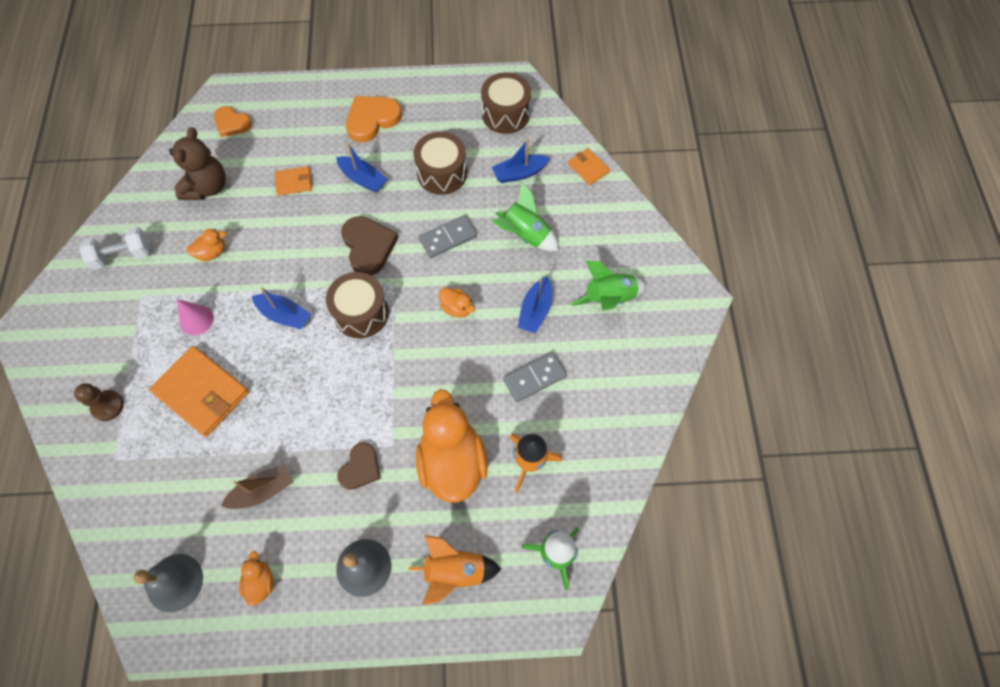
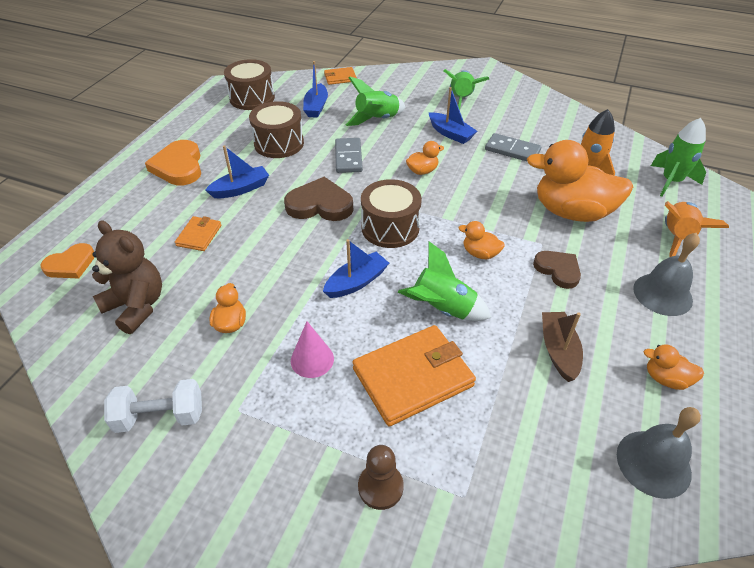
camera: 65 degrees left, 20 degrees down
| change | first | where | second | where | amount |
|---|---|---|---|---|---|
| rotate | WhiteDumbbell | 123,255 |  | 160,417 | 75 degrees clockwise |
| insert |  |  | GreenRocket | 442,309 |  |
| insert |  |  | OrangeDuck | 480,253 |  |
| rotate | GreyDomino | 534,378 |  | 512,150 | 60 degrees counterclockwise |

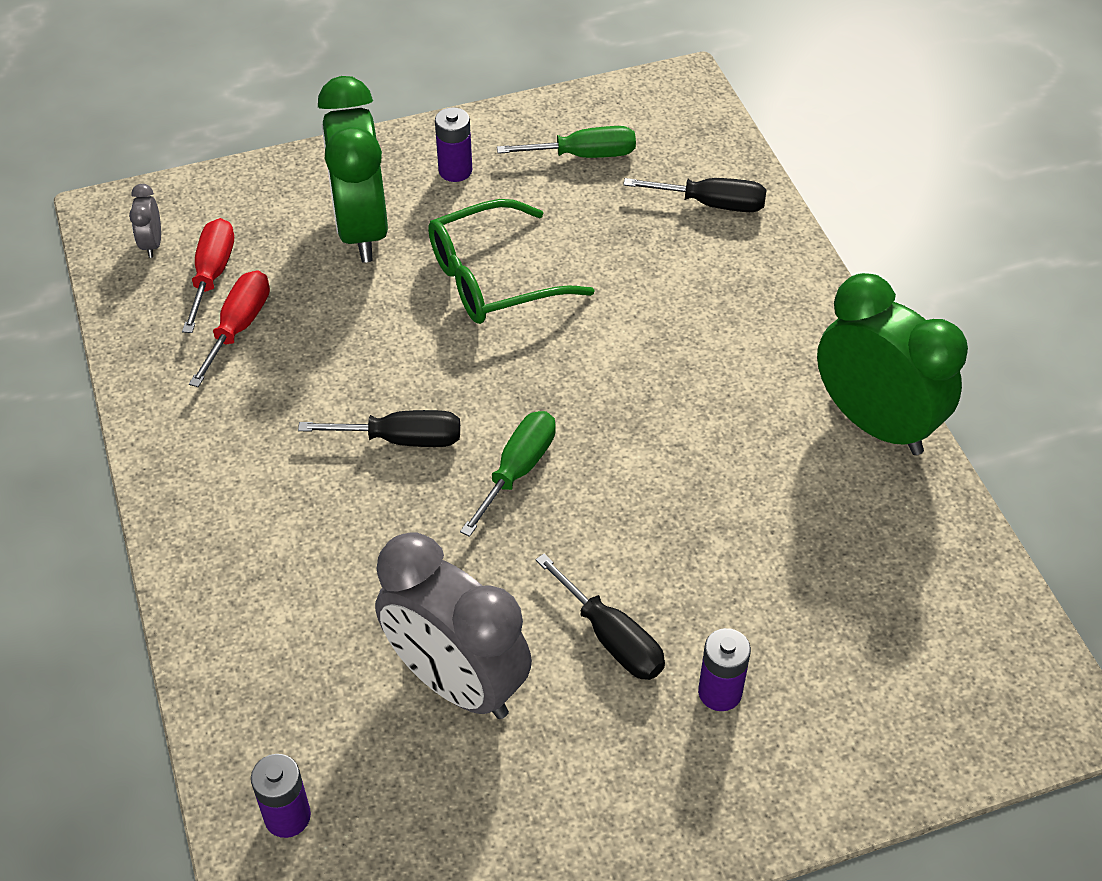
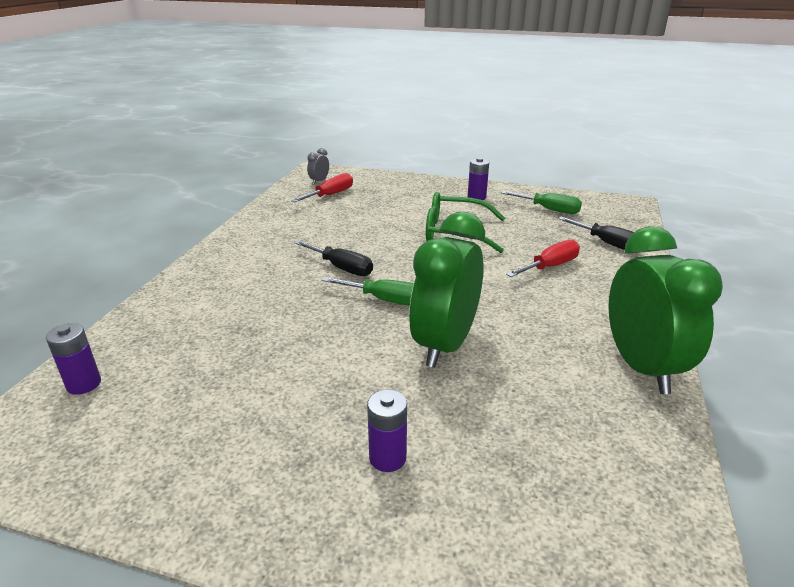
camera: 35 degrees right, 20 degrees down
| change | first | where | second | where | amount |
|---|---|---|---|---|---|
| rotate | GreenScrewdriver | 518,470 |  | 385,300 | 45 degrees clockwise |
| move | GreenClock | 362,229 |  | 445,345 |  |
| move | RedScrewdriver | 239,327 |  | 550,266 |  |
| delete | GreyClock | 457,682 |  |  |  |
| delete | BlackScrewdriver | 612,638 |  |  |  |

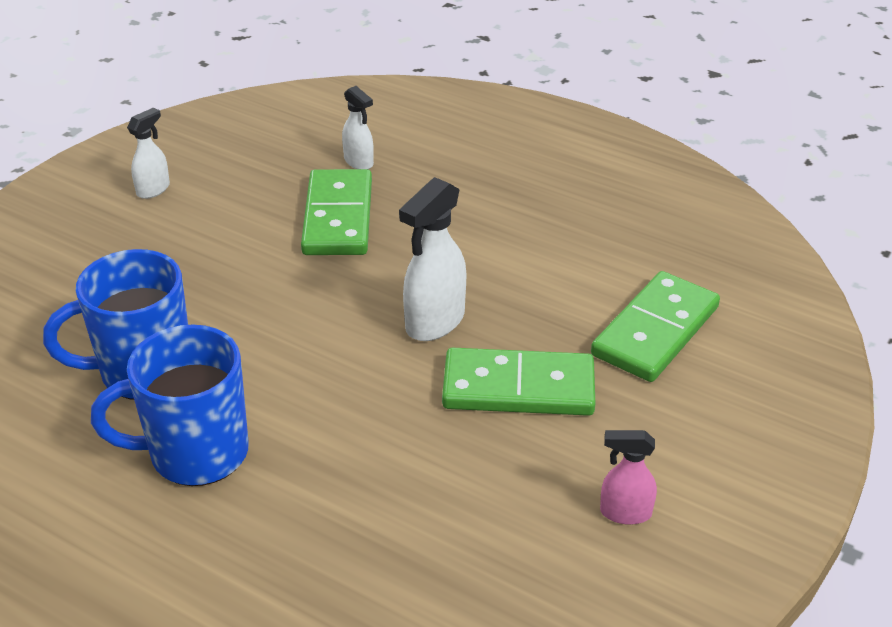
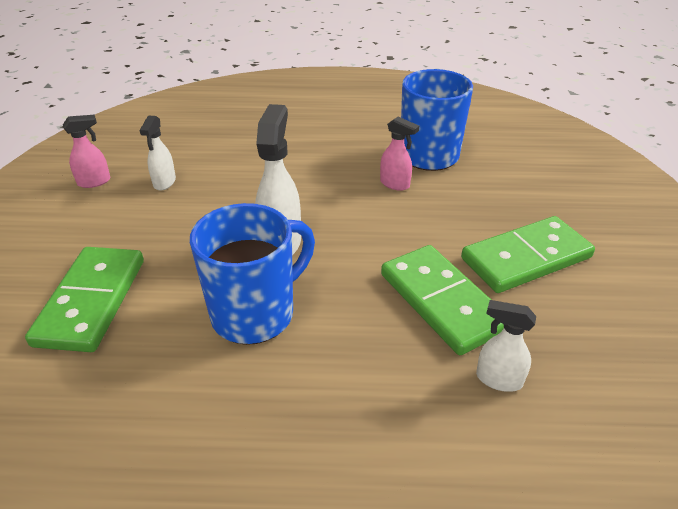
camera: 150 degrees right, 0 degrees up
| change | first | where | second | where | amount |
|---|---|---|---|---|---|
| move | WhiteSprayBottle | 153,189 |  | 164,182 |  |
| move | BlueMug | 195,453 |  | 255,313 |  |
| insert |  |  | PinkSprayBottle | 395,184 |  |
| move | GreenDomino | 518,388 |  | 526,258 |  |

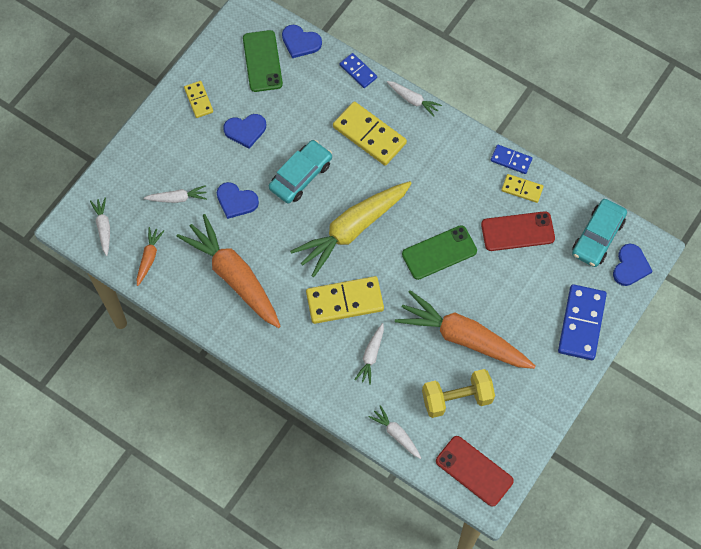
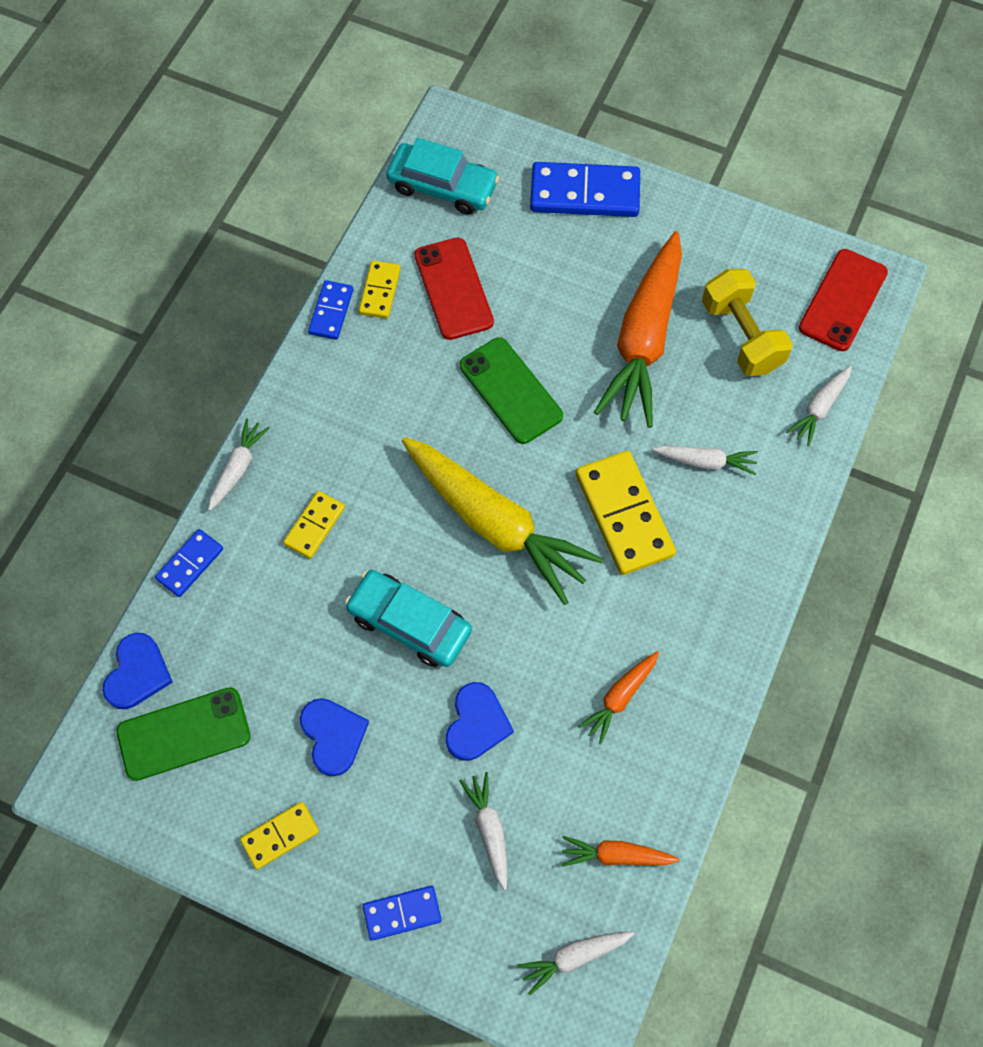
camera: 100 degrees left, 0 degrees up
| change | first | where | second | where | amount |
|---|---|---|---|---|---|
| resize | YellowDomino | 369,135 |  | 315,526 | x0.55 |
| insert |  |  | BlueDomino | 402,913 |  |
| resize | OrangeCarrot | 234,277 |  | 620,697 | x0.45 |
| delete | BlueHeart | 630,266 |  |  |  |

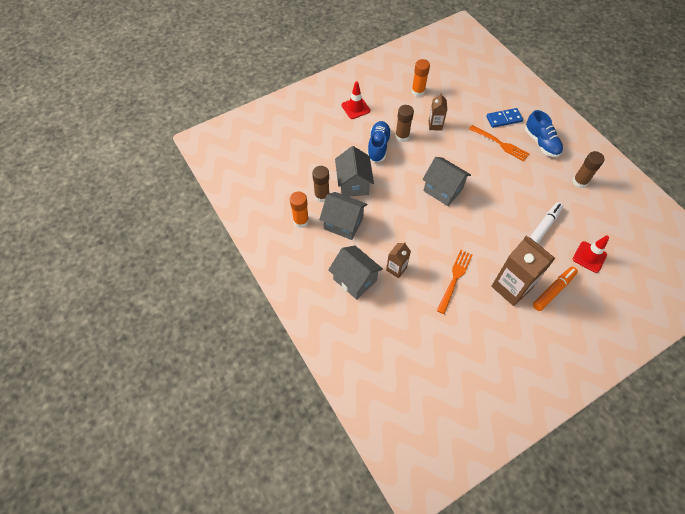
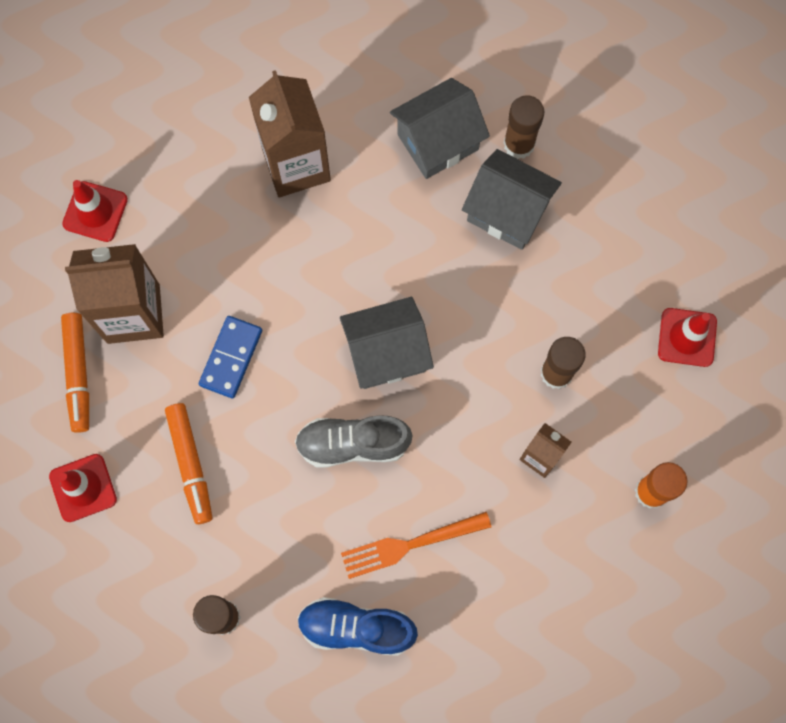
camera: 125 degrees right, 15 degrees up
| change | first | where | second | where | amount |
|---|---|---|---|---|---|
| insert |  |  | RedTrafficCone | 95,211 |  |
| recolor | WhiteMarker | 544,226 | OrangeMarker | 190,464 |  |
| move | BlueDomino | 504,119 |  | 231,358 |  |
| resize | BrownCarton | 396,269 |  | 296,165 | x1.87 |
| insert |  |  | GreyShoe | 353,444 |  |
| delete | OrangeGlueStick | 301,221 |  |  |  |
| delete | GreyHouse | 355,280 |  |  |  |
| delete | BlueShoe | 378,146 |  |  |  |
| delete | OrangeFork | 454,279 |  |  |  |

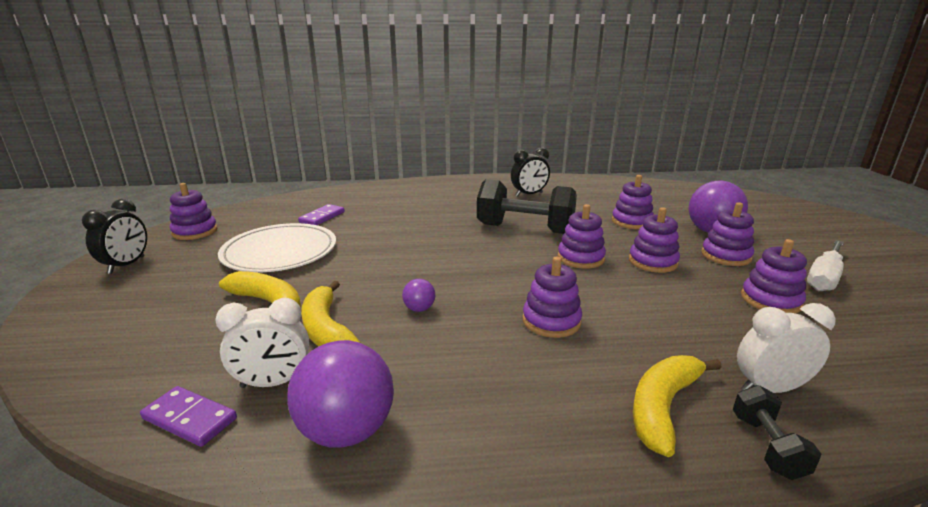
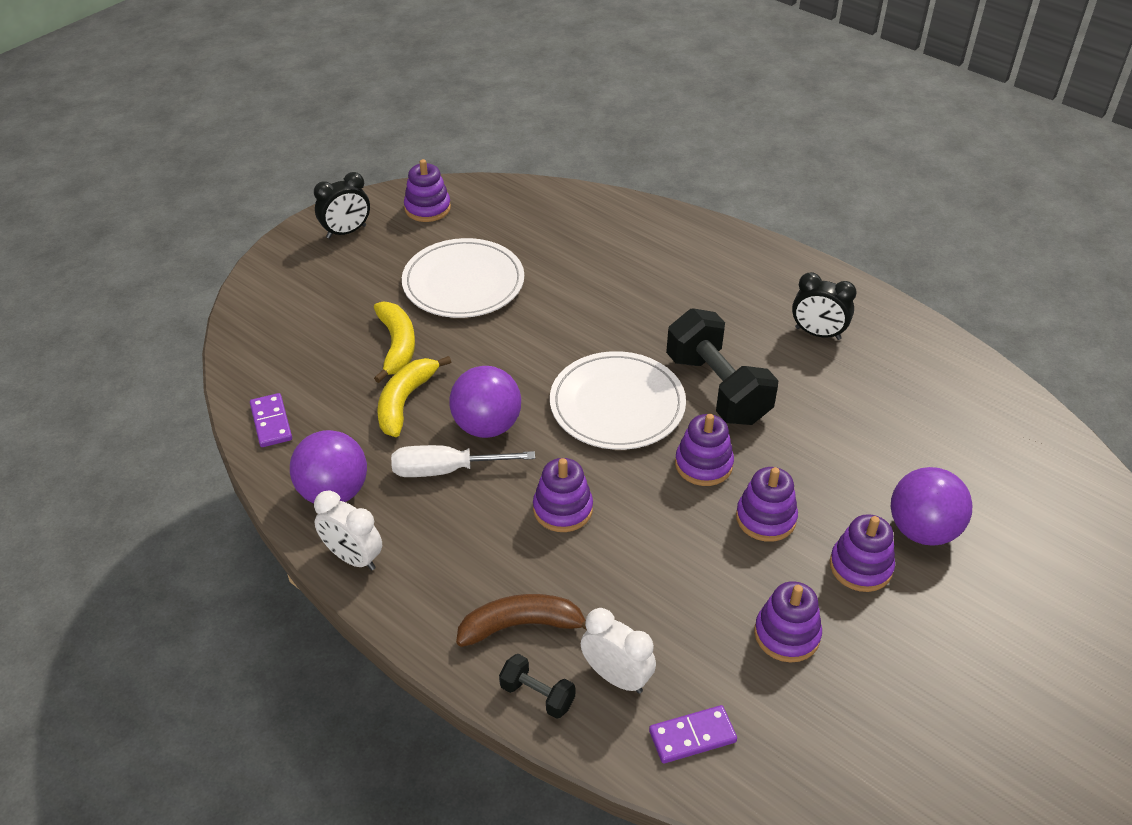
camera: 45 degrees right, 20 degrees up
| change | first | where | second | where | amount |
|---|---|---|---|---|---|
| move | WhiteClock | 273,383 |  | 353,558 |  |
| move | WhiteScrewdriver | 824,277 |  | 446,470 |  |
| resize | PurpleBall | 419,309 |  | 487,426 | x2.15 |
| recolor | YellowBanana | 664,407 | BrownBanana | 522,626 |  |
| rotate | BlackDumbbell | 767,446 |  | 537,695 | 75 degrees clockwise |
| insert |  |  | WhitePlate | 617,404 |  |
| move | PurpleDomino | 322,217 |  | 692,736 |  |
| delete | PurpleStackingToy | 631,222 |  |  |  |

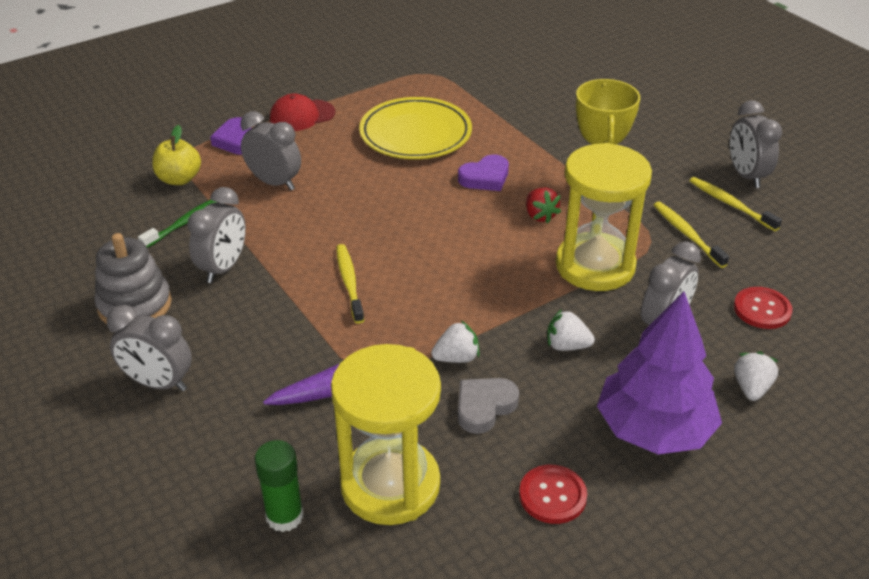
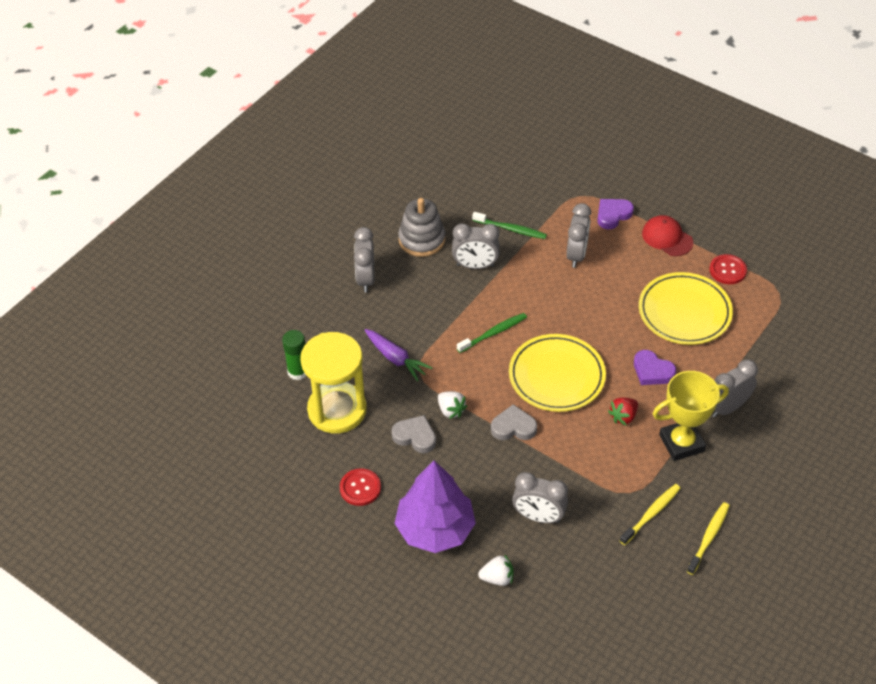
camera: 70 degrees right, 10 degrees up
| change | first | where | second | where | amount |
|---|---|---|---|---|---|
| recolor | YellowToothbrush | 349,282 | GreenToothbrush | 493,333 |  |
| insert |  |  | GreyHeart | 513,427 |  |
| insert |  |  | YellowPlate | 556,376 |  |
| move | RedButton | 762,309 |  | 727,270 |  |
| move | GreyClock | 746,176 |  | 727,407 |  |
| delete | YellowApple | 179,179 |  |  |  |
| delete | WhiteStrawberry | 567,346 |  |  |  |
| delete | YellowHourglass | 595,266 |  |  |  |

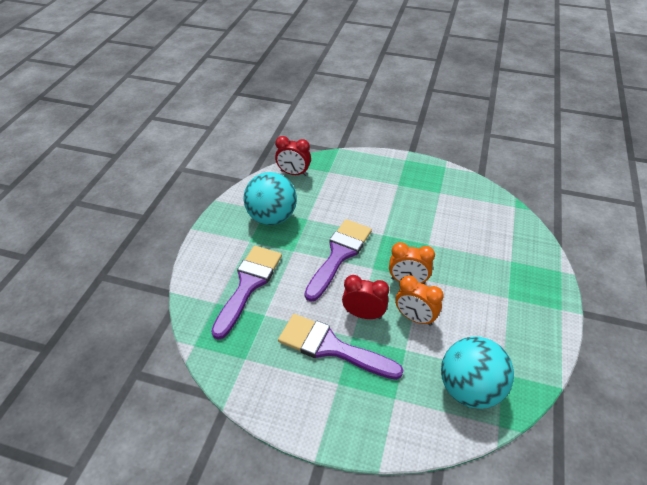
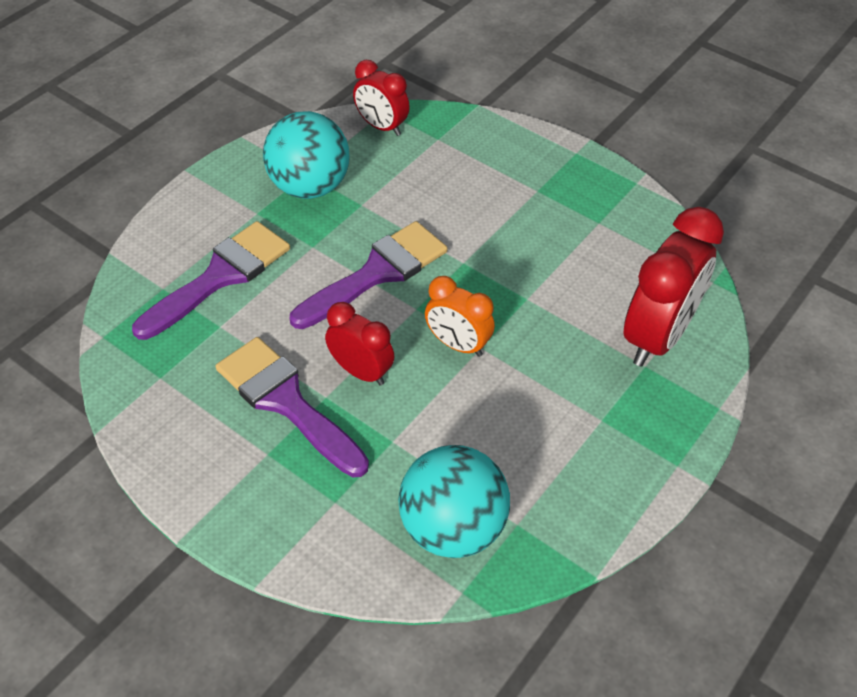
camera: 20 degrees right, 5 degrees up
| change | first | where | second | where | amount |
|---|---|---|---|---|---|
| insert |  |  | RedClock | 657,336 |  |
| delete | OrangeClock | 415,318 |  |  |  |

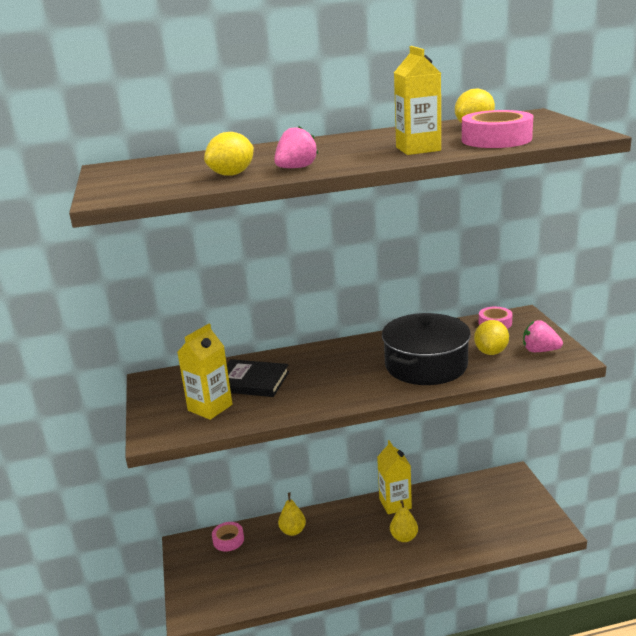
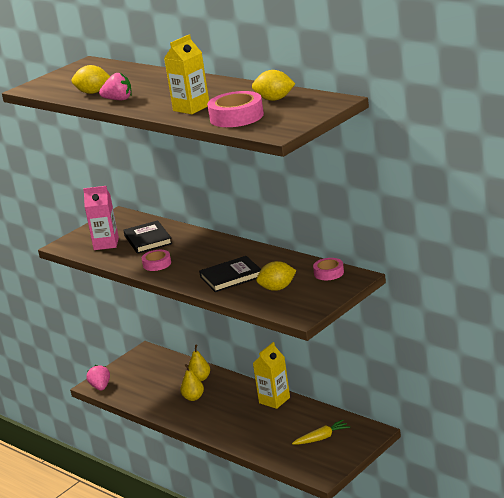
camera: 55 degrees right, 0 degrees up
| change | first | where | second | where | amount |
|---|---|---|---|---|---|
| recolor | YellowCarton | 210,407 | PinkCarton | 106,244 |  |
| move | PinkStrawberry | 539,351 |  | 100,387 |  |
| move | PinkTape | 228,540 |  | 157,264 |  |
| move | YellowPear | 404,537 |  | 193,398 |  |
| replace | BlackPot | 426,365 | BlackBook | 231,277 |  |
| insert |  |  | YellowCarrot | 322,438 |  |

